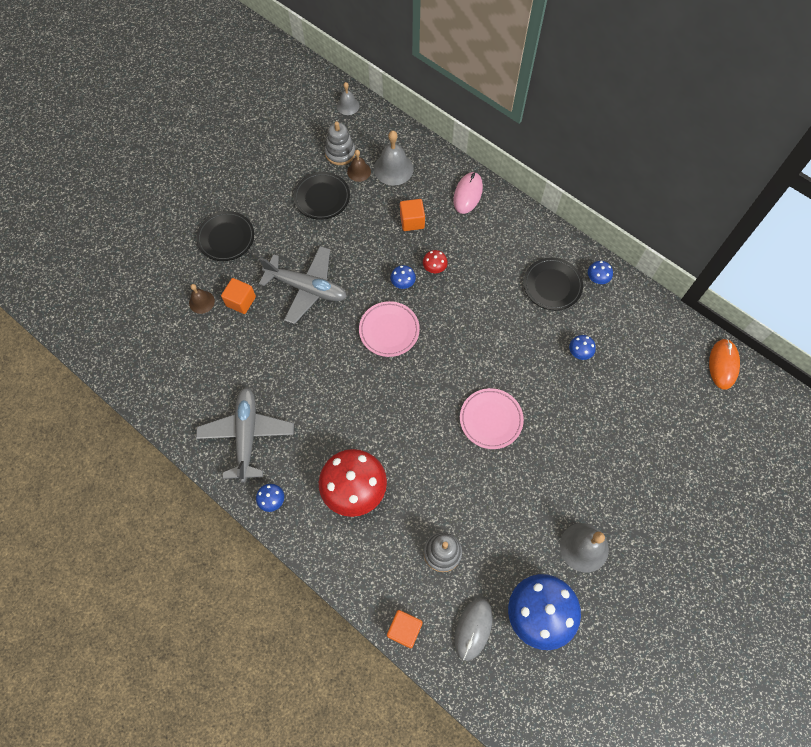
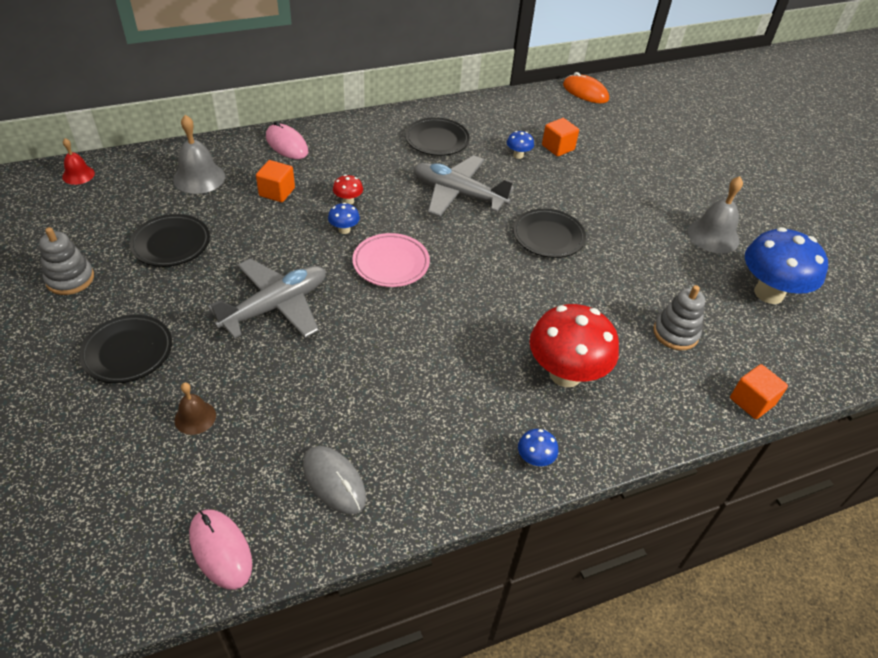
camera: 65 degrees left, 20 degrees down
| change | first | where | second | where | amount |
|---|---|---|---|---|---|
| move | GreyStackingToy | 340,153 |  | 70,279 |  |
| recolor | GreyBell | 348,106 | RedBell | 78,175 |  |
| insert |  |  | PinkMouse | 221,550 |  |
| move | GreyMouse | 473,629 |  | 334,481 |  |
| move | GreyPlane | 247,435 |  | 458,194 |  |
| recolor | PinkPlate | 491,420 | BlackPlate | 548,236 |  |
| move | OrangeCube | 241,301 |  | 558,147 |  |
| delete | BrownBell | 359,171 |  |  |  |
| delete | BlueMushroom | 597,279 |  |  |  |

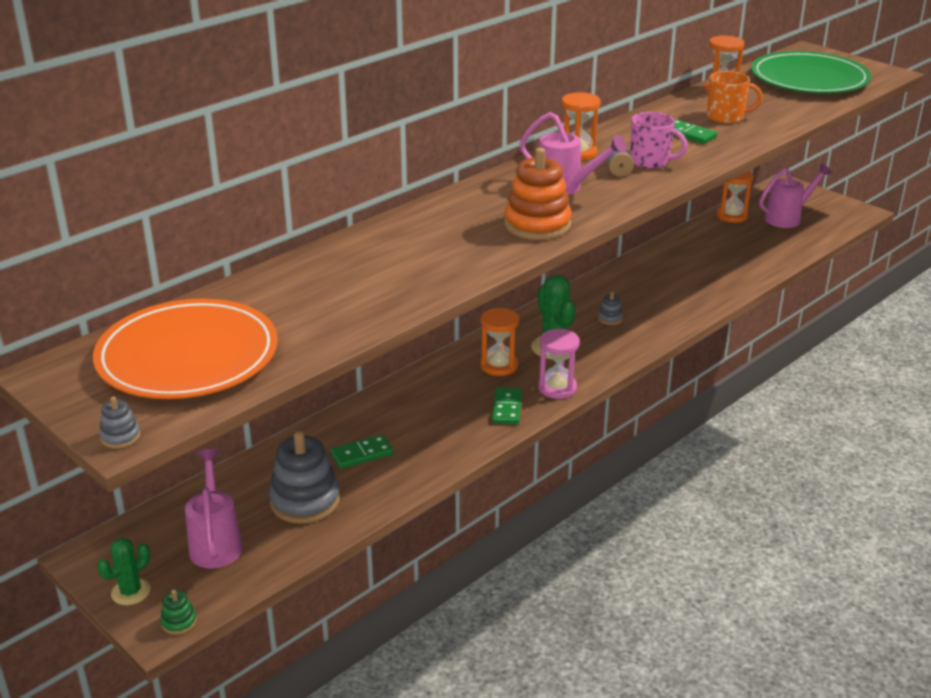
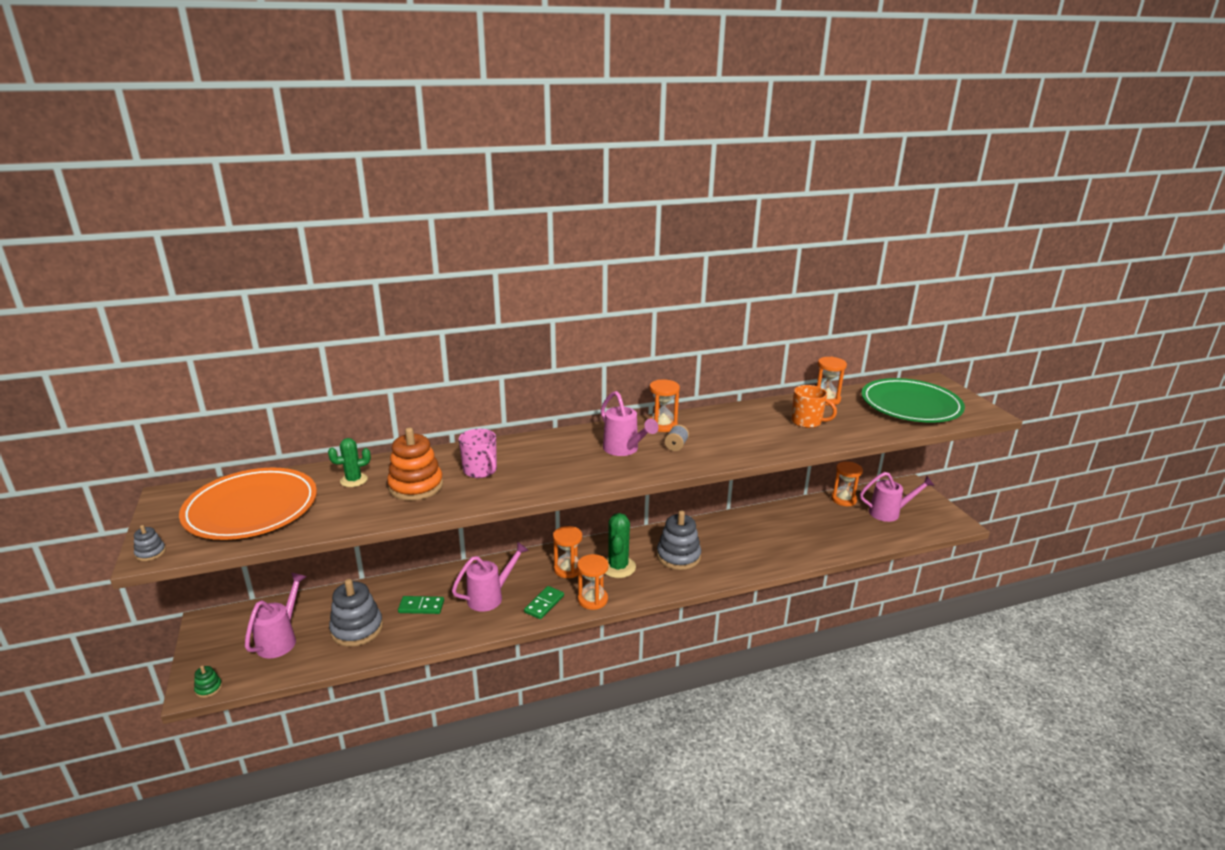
camera: 25 degrees right, 5 degrees down
| change | first | where | second | where | amount |
|---|---|---|---|---|---|
| move | GreenCactus | 131,592 |  | 354,480 |  |
| move | OrangeStackingToy | 537,225 |  | 416,486 |  |
| insert |  |  | PinkWateringCan | 490,596 |  |
| move | PinkMug | 651,162 |  | 480,471 |  |
| recolor | PinkHourglass | 557,388 | OrangeHourglass | 592,599 |  |
| resize | GreyStackingToy | 610,318 |  | 678,556 | x2.26 |
| delete | GreenDomino | 689,134 |  |  |  |

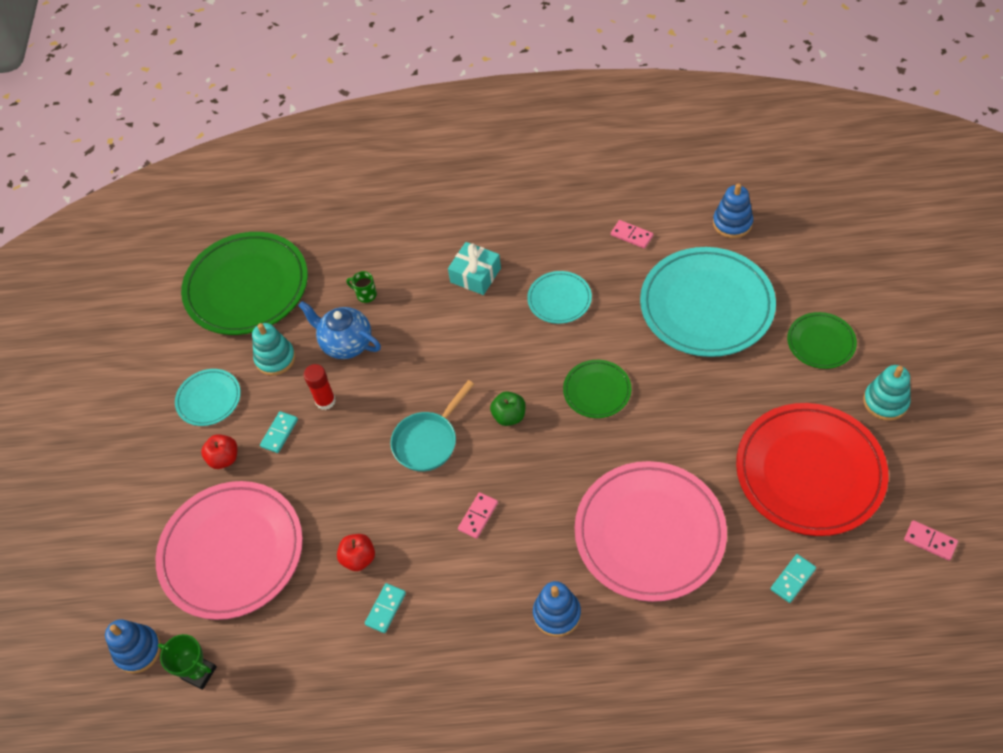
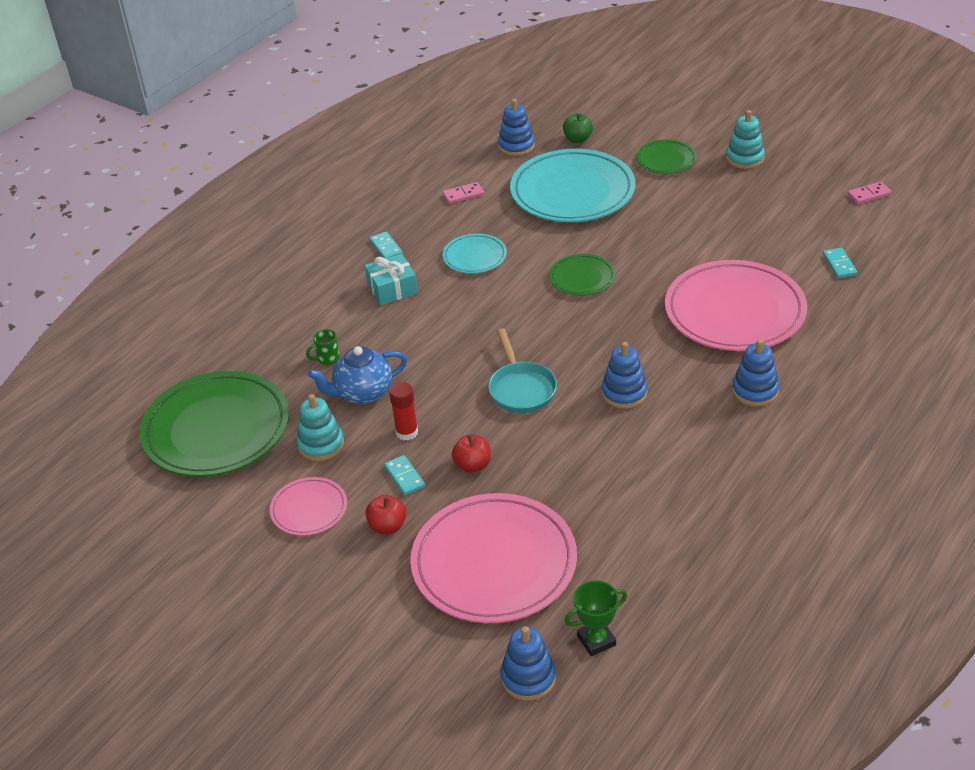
camera: 55 degrees left, 15 degrees down
| change | first | where | second | where | amount |
|---|---|---|---|---|---|
| recolor | TurquoisePlate | 209,399 | PinkPlate | 309,509 |  |
| move | TurquoiseDomino | 385,609 |  | 386,248 |  |
| move | RedApple | 358,558 |  | 473,465 |  |
| move | GreenApple | 509,416 |  | 578,139 |  |
| replace | PinkDomino | 478,516 | BlueStackingToy | 624,393 |  |
| delete | RedPlate | 809,472 |  |  |  |

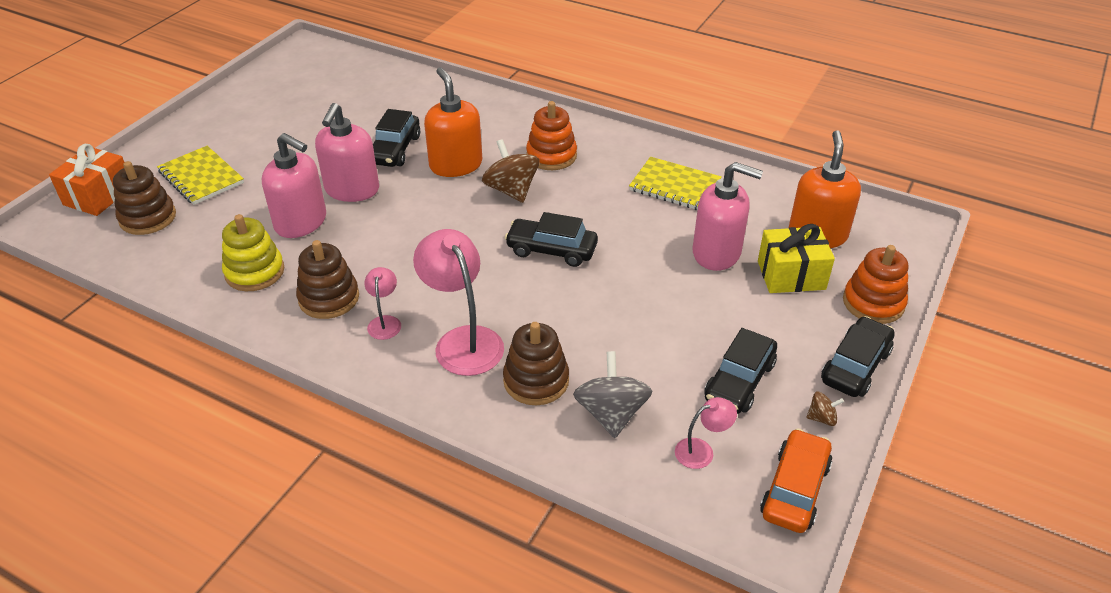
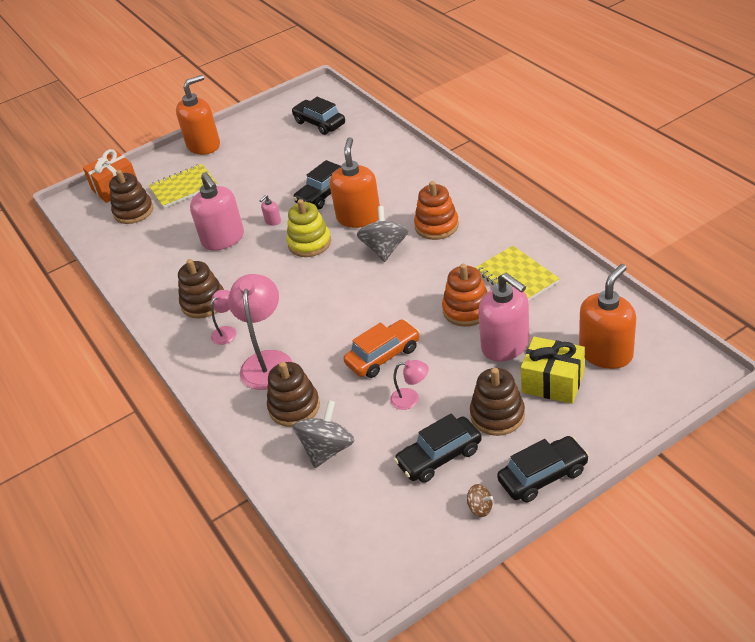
camera: 35 degrees right, 0 degrees up
| change | first | where | second | where | amount |
|---|---|---|---|---|---|
| rotate | YellowNotebook | 201,177 |  | 183,187 | 75 degrees clockwise |
| insert |  |  | OrangeSoapDispenser | 204,145 |  |
| resize | PinkSoapDispenser | 352,190 |  | 273,221 | x0.41 |
| move | YellowStackingToy | 254,272 |  | 309,243 |  |
| move | BlackCar | 551,250 |  | 319,123 |  |
| move | OrangeCar | 794,489 |  | 383,356 |  |
| recolor | BrownSpinningTop | 511,190 | GreySpinningTop | 385,249 |  |
| move | PinkLamp | 701,451 |  | 411,399 |  |
| move | OrangeStackingToy | 873,303 |  | 467,310 |  |
| insert |  |  | BrownStackingToy | 497,415 |  |

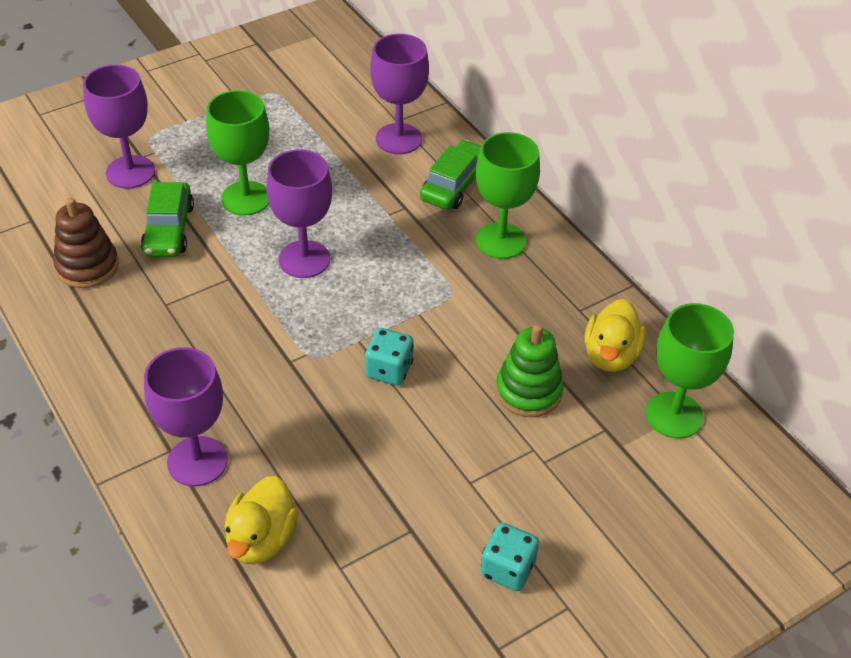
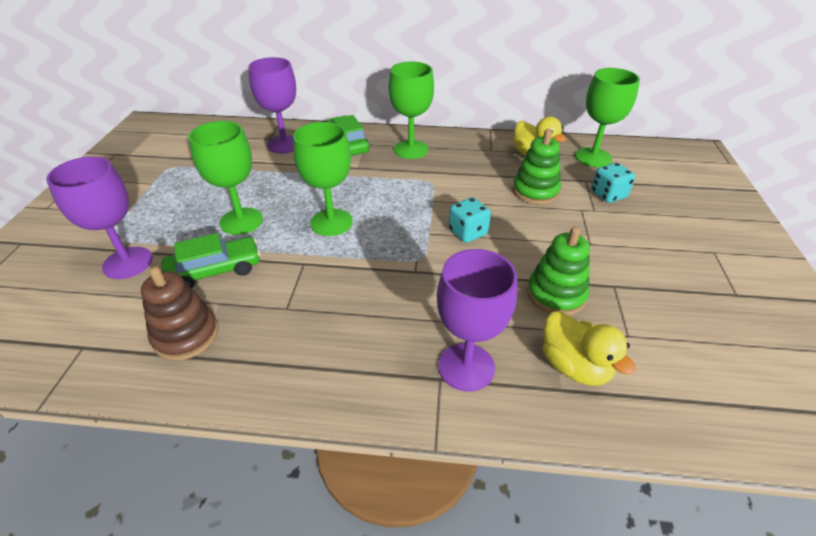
camera: 50 degrees left, 5 degrees down
| change | first | where | second | where | amount |
|---|---|---|---|---|---|
| rotate | GreenCar | 168,229 |  | 215,270 | 60 degrees counterclockwise |
| recolor | PurpleGoblet | 304,259 | GreenGoblet | 331,222 |  |
| insert |  |  | GreenStackingToy | 556,294 |  |
| move | TurquoiseDice | 507,569 |  | 608,195 |  |

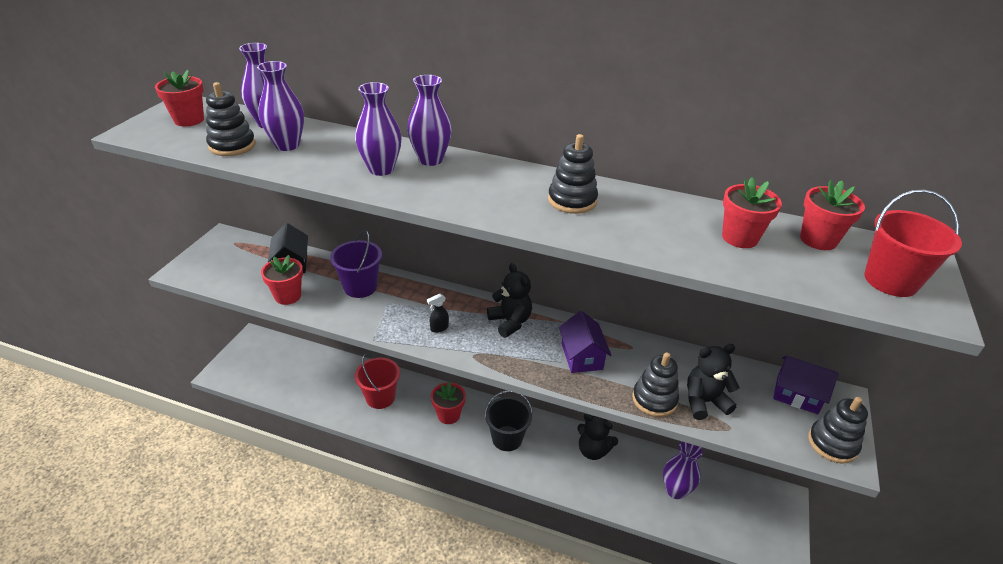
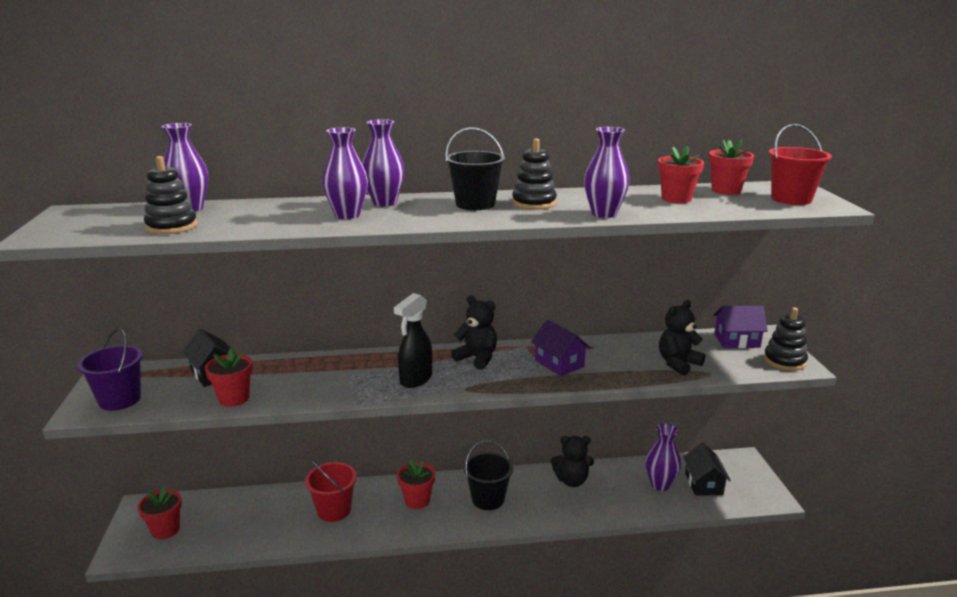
camera: 25 degrees left, 15 degrees down
| change | first | where | second | where | amount |
|---|---|---|---|---|---|
| move | PurpleBucket | 360,287 |  | 120,400 |  |
| move | RedFlowerPot | 189,120 |  | 165,530 |  |
| resize | BlackSprayBottle | 439,328 |  | 415,380 | x2.03 |
| insert |  |  | BlackBucket | 475,204 |  |
| move | PurpleVase | 287,145 |  | 604,214 |  |
| insert |  |  | BlackHouse | 703,484 |  |
| delete | BlackStackingToy | 654,399 |  |  |  |

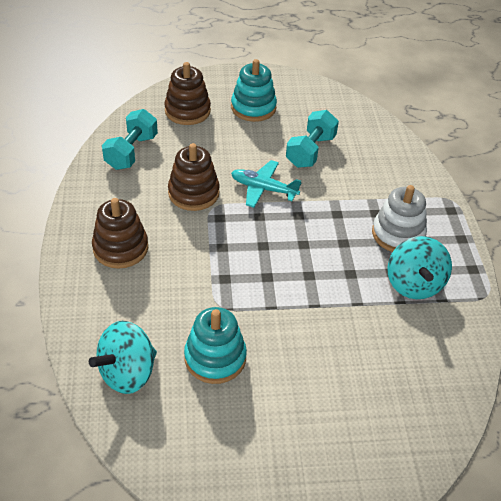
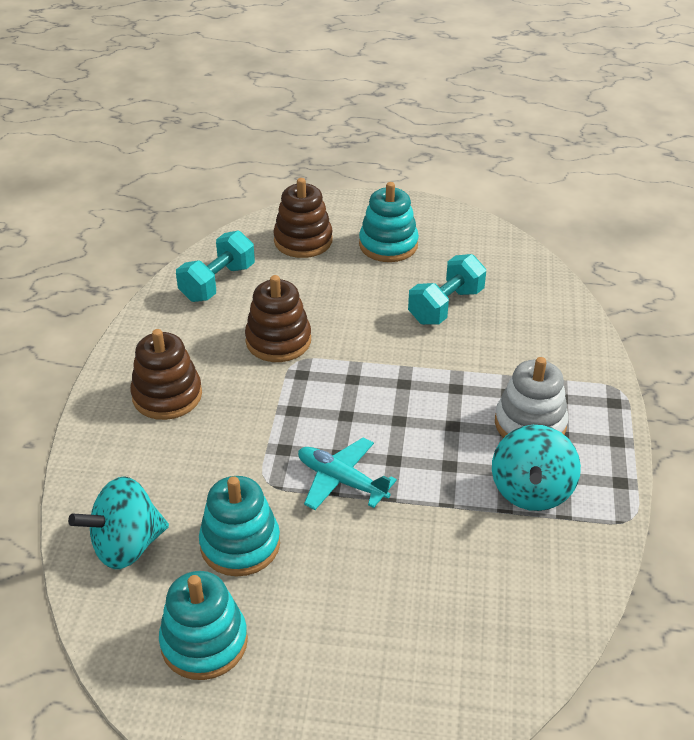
camera: 15 degrees right, 5 degrees down
| change | first | where | second | where | amount |
|---|---|---|---|---|---|
| insert |  |  | TurquoiseStackingToy | 204,642 |  |
| move | TurquoisePlane | 263,189 |  | 341,480 |  |

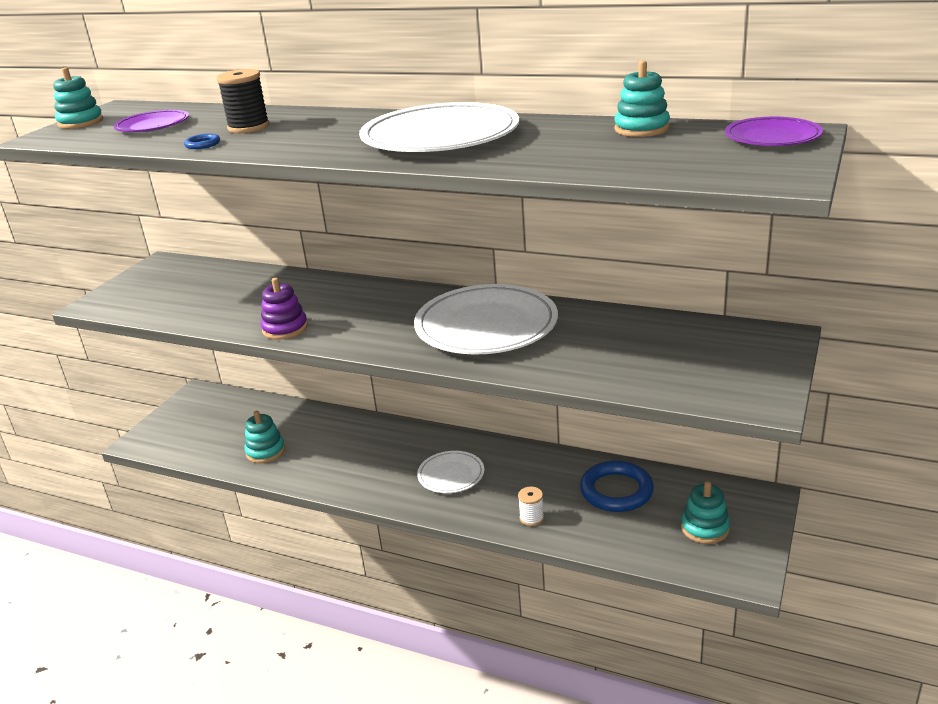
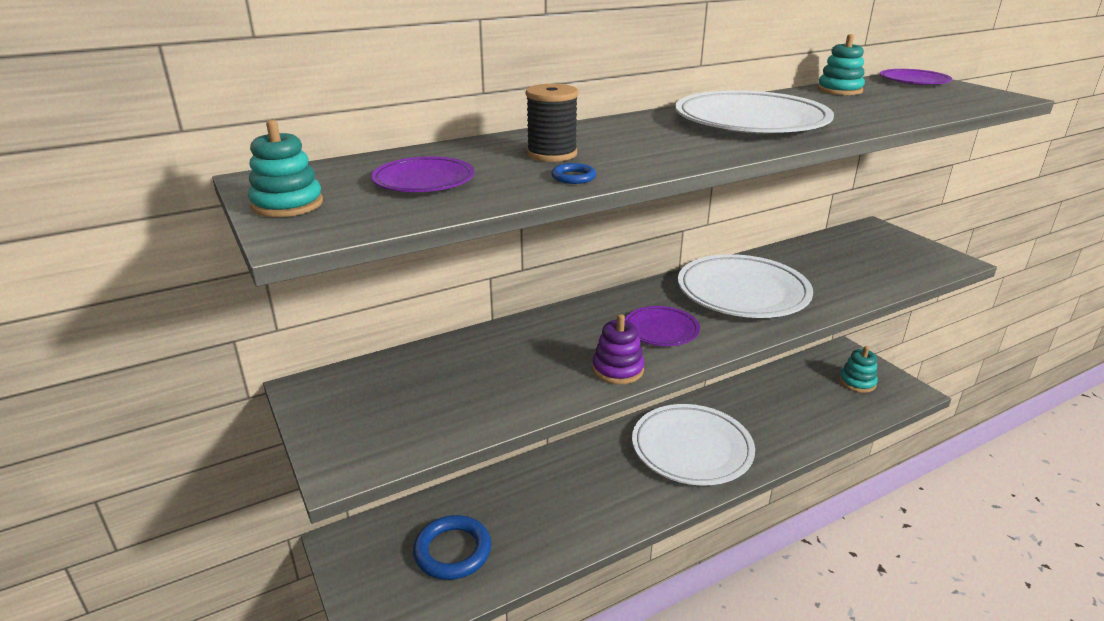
camera: 55 degrees left, 0 degrees up
| change | first | where | second | where | amount |
|---|---|---|---|---|---|
| move | BlueRing | 616,491 |  | 452,551 |  |
| insert |  |  | PurplePlate | 661,330 |  |
| resize | WhitePlate | 451,475 |  | 691,449 | x1.90 |
| delete | TurquoiseStackingToy | 265,451 |  |  |  |
| delete | WhiteSpool | 531,518 |  |  |  |

